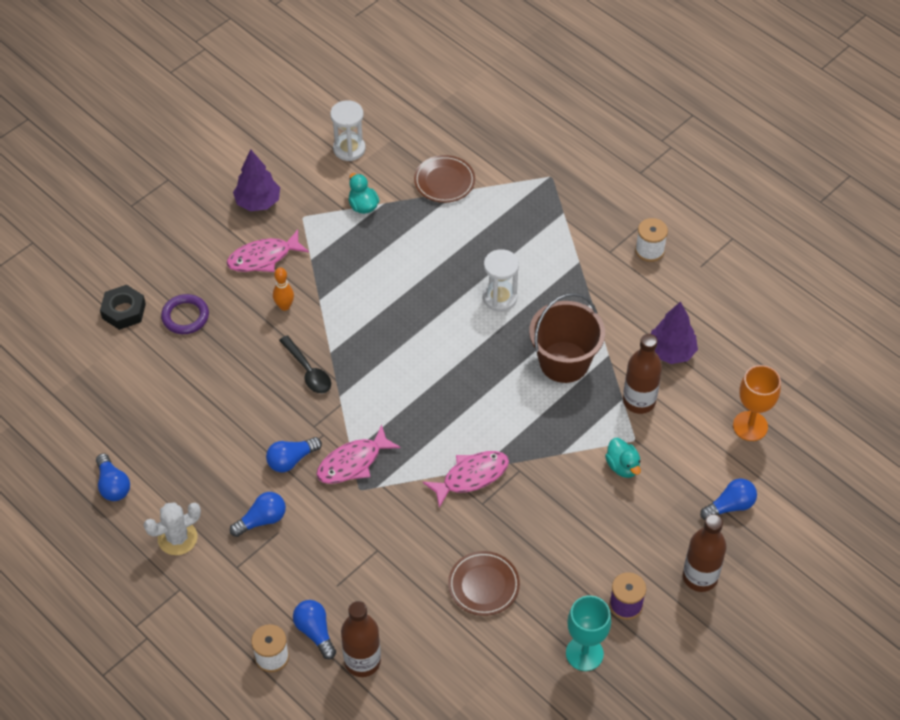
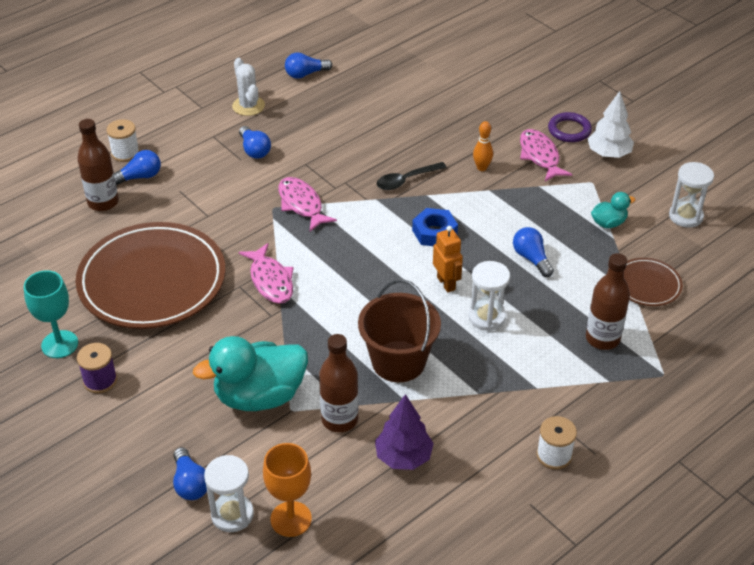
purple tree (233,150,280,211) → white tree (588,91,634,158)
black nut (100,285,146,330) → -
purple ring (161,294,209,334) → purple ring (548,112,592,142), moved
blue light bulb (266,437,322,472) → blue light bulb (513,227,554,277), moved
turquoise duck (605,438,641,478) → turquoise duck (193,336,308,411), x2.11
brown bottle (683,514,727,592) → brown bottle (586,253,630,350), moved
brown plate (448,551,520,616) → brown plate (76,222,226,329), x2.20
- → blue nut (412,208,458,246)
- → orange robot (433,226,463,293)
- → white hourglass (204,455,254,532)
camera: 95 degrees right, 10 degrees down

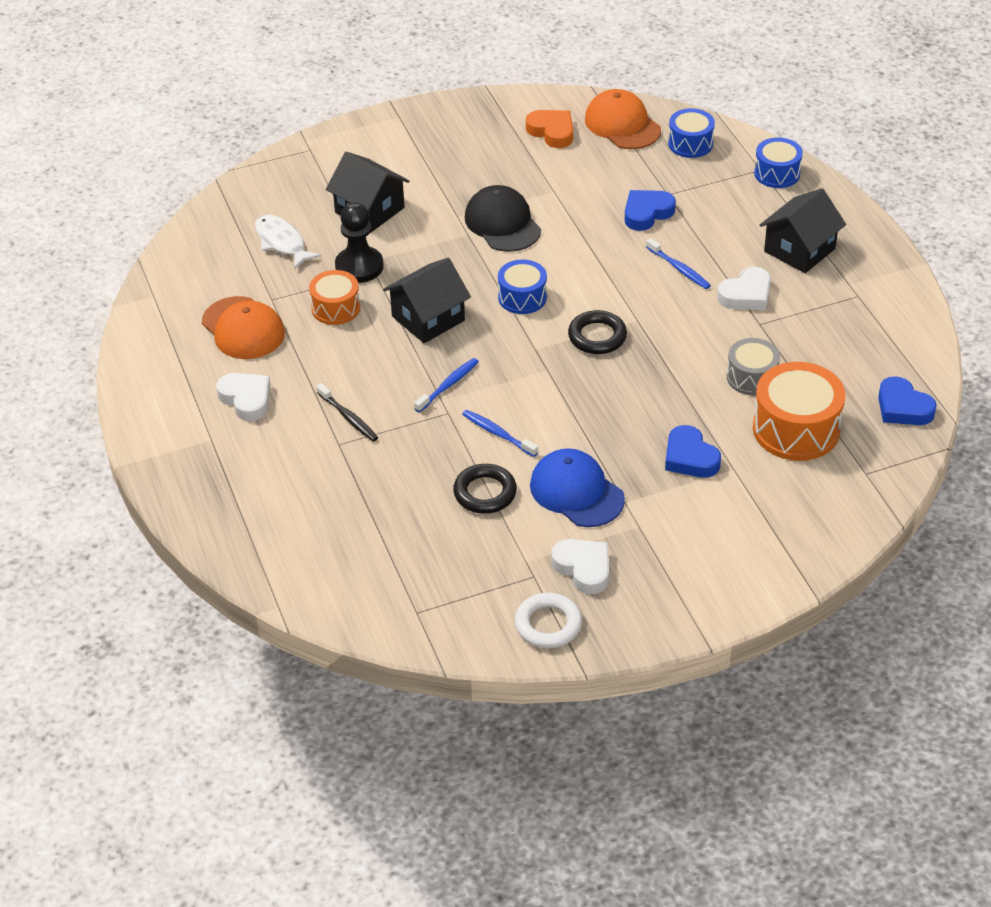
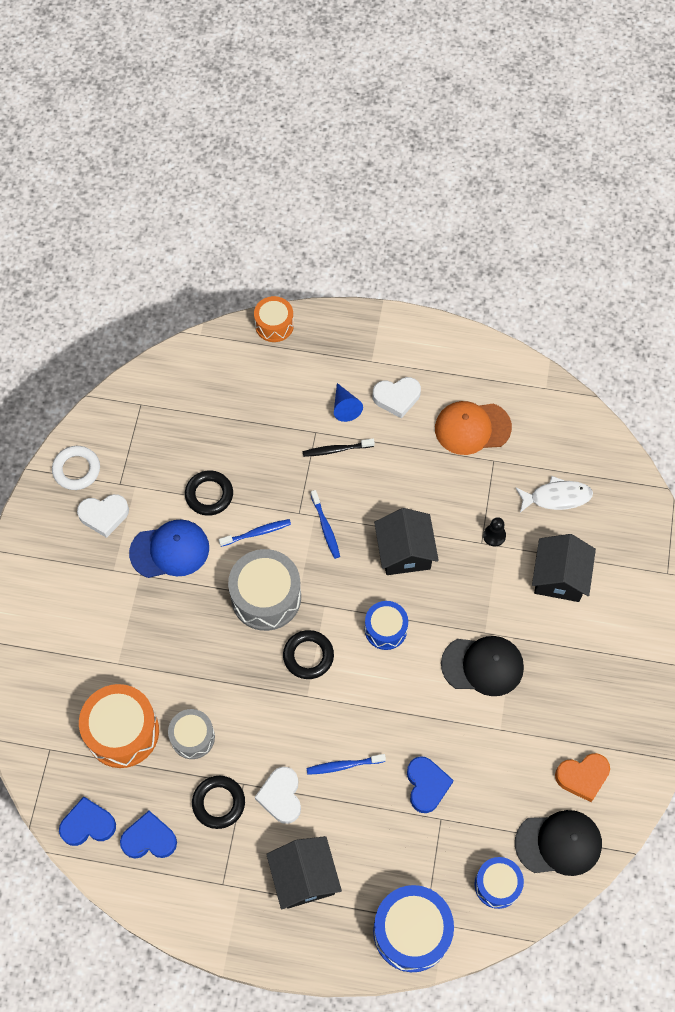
orange cap (585,89,661,149) → black cap (515,810,602,876)
blue drum (754,138,803,188) → blue drum (373,885,454,972), x1.66
black house (326,152,410,232) → black house (532,534,596,602), 60 degrees counterclockwise
black pawn (335,203,384,283) → black pawn (483,517,506,547), x0.54
orange drum (309,270,360,325) → orange drum (254,296,294,342), moved
blue heart (665,425,721,478) → blue heart (120,811,177,859), moved
- → blue cone (334,383,363,422)
- → grey drum (228,549,301,631)
- → black ring (192,776,245,829)
camera: 120 degrees right, 20 degrees up

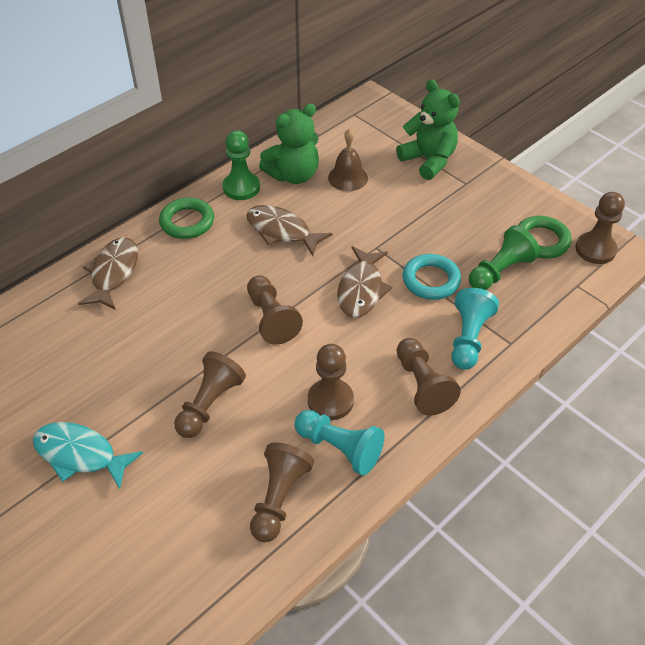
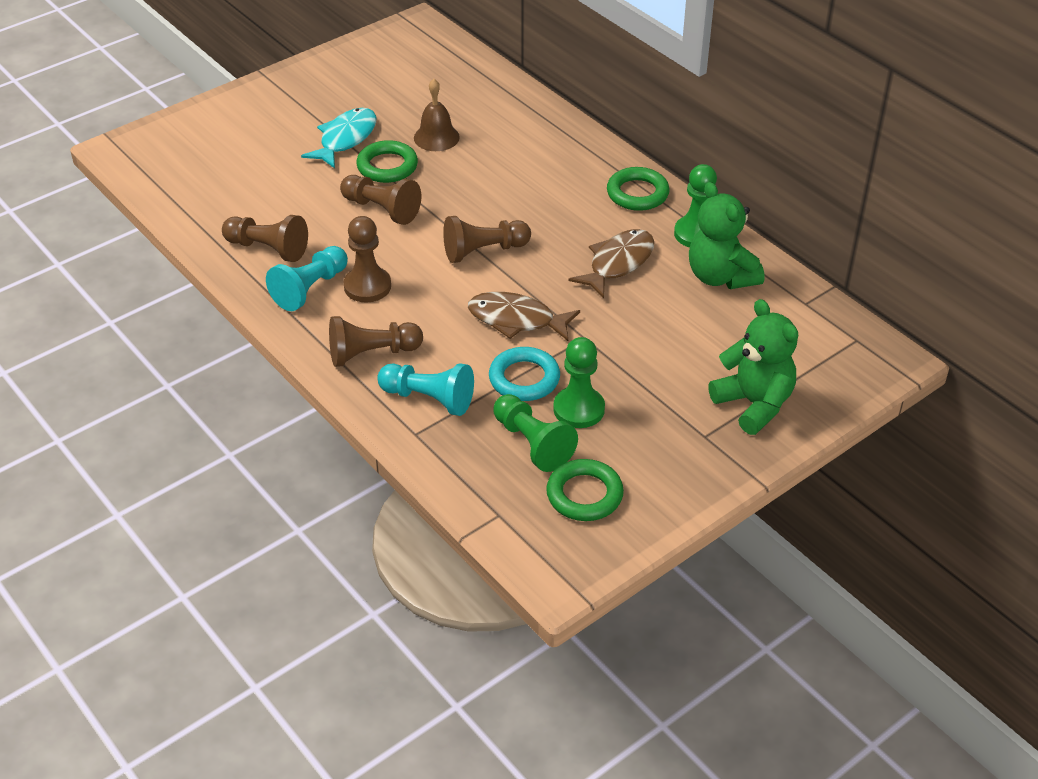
green teddy bear (396,79,460,180) → green teddy bear (708,299,798,435), 90 degrees counterclockwise
brown bell (328,129,368,191) → brown bell (414,79,460,151), moved
brown pawn (575,192,625,264) → -
brown fish (78,237,138,310) → -
- → green ring (356,140,418,183)
- → green pawn (553,337,605,428)
camera: 95 degrees right, 5 degrees down

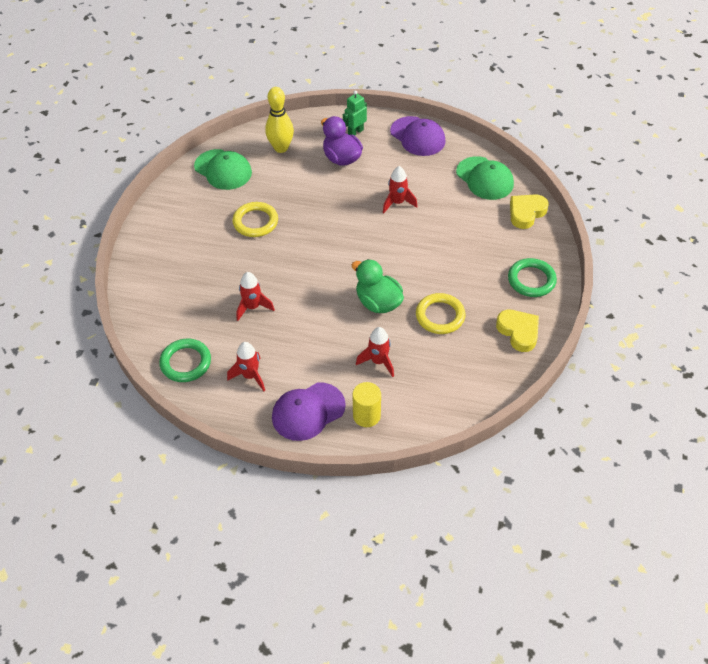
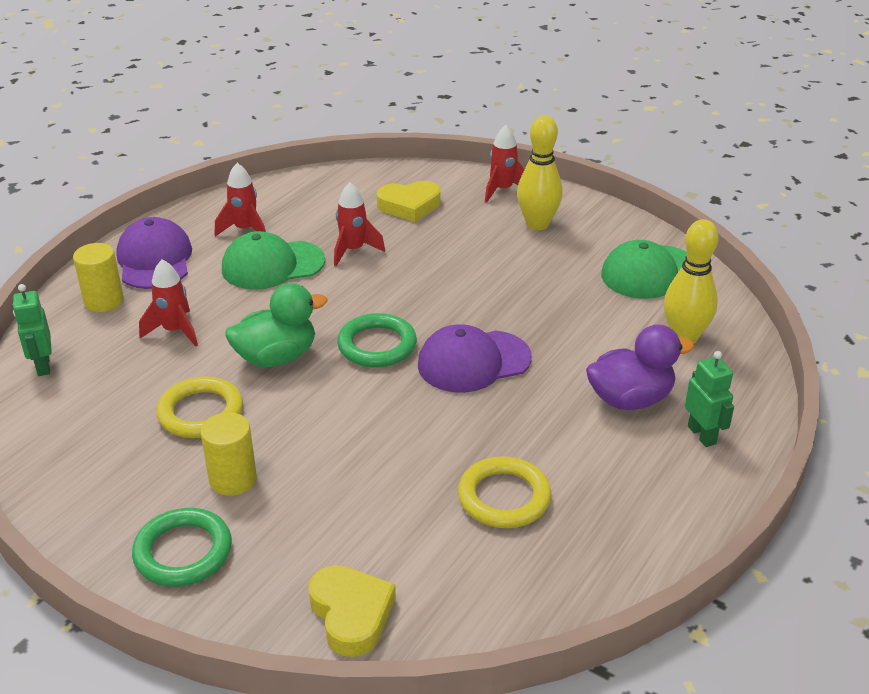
purple cap (390,116,446,156) → purple cap (418,324,532,393), moved
green cap (456,156,514,200) → green cap (222,231,325,290), moved
red rocket (383,166,417,213) → red rocket (485,125,525,203), moved
yellow ring (233,202,278,237) → yellow ring (458,456,551,528), moved
yellow heart (496,310,539,352) → yellow heart (377,181,441,222), moved
green ring (159,339,211,382) → green ring (337,313,417,367), moved
- → yellow bowling pin (517,115,563,230)
- → green robot (13,284,52,376)
- → yellow cylinder (200,412,257,496)
camera: 110 degrees right, 15 degrees down

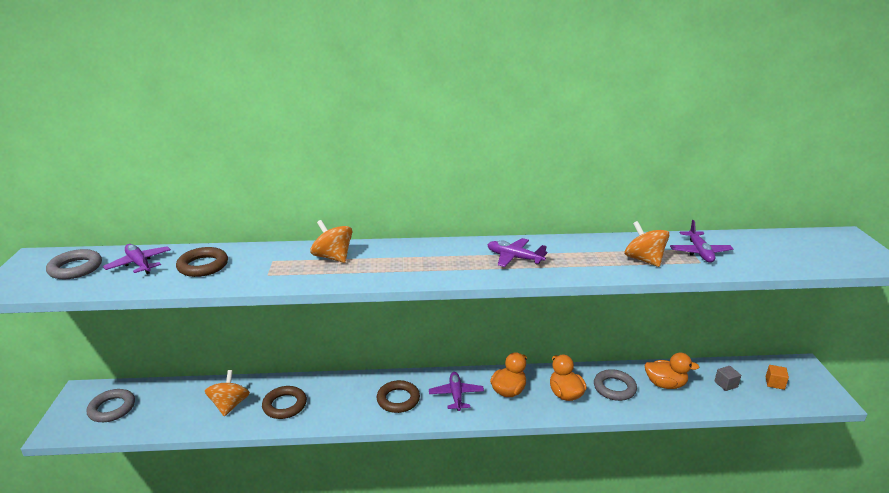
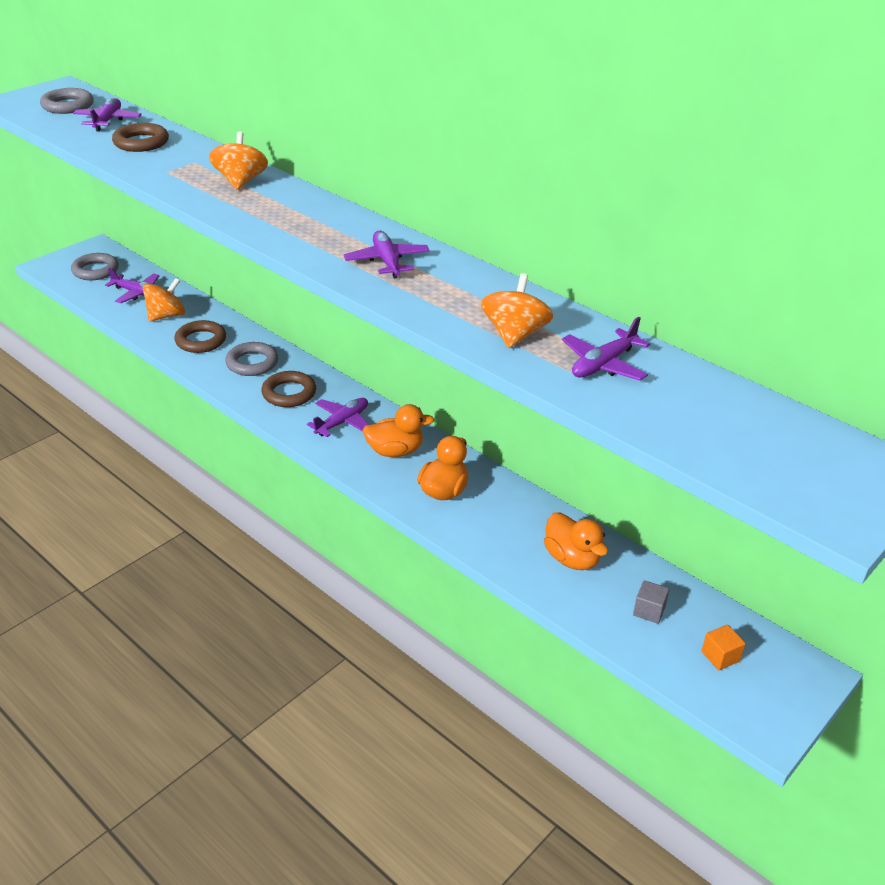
grey ring (594,369,637,401) → grey ring (225,342,279,376), moved
- → purple plane (105,268,160,303)
camera: 45 degrees right, 10 degrees up

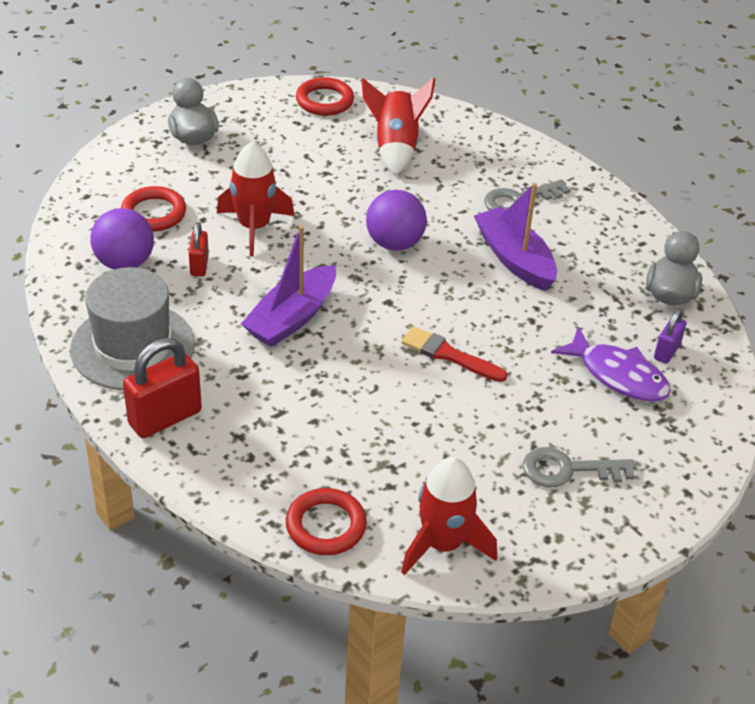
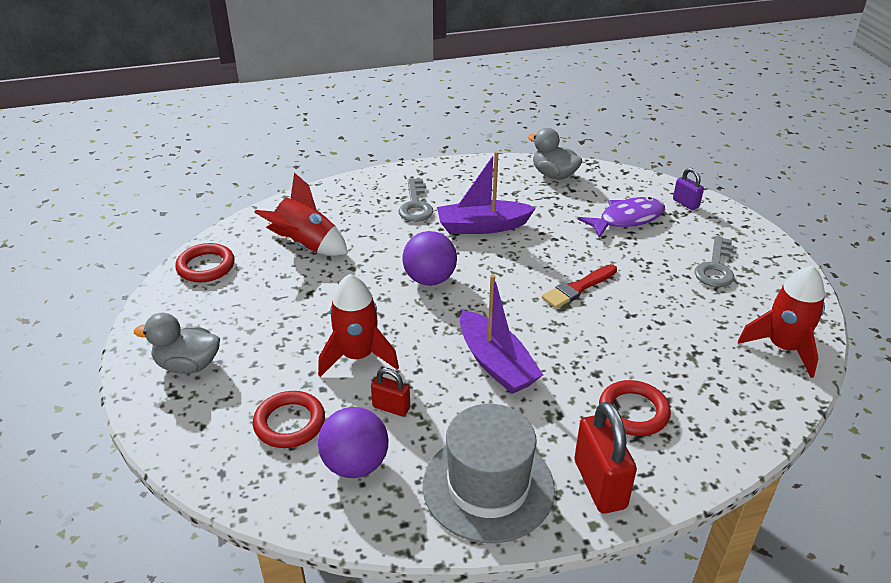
purple padlock (654,309,687,364) → purple padlock (673,168,704,210), moved
red ring (286,488,367,555) → red ring (599,380,671,436), moved
camera: 65 degrees left, 5 degrees down

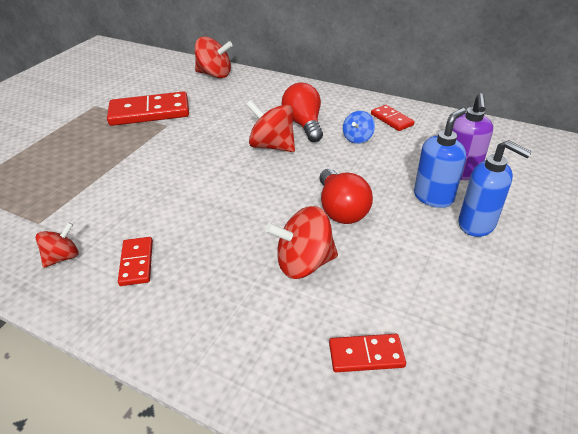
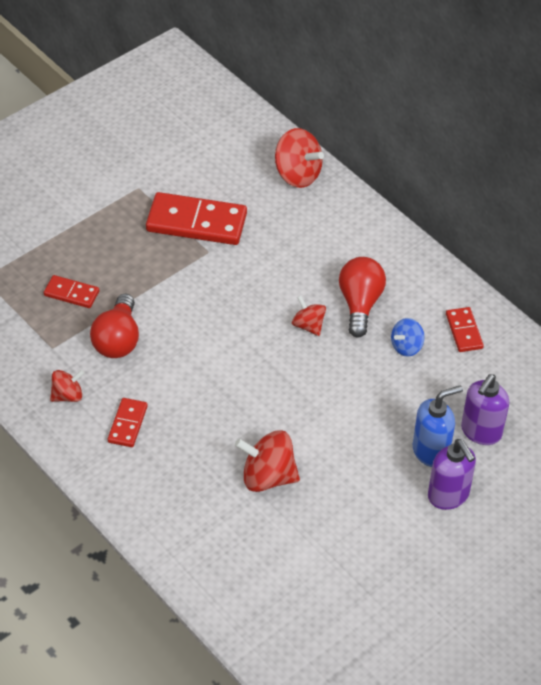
red spinning top (246,100,295,152) → red spinning top (292,296,326,336), x0.60
blue soap dispenser (458,140,532,237) → purple soap dispenser (428,439,476,510)
red light bulb (320,169,373,224) → red light bulb (90,294,139,358), moved
red domino (329,334,406,372) → red domino (44,275,99,308), moved
camera: 20 degrees right, 10 degrees up

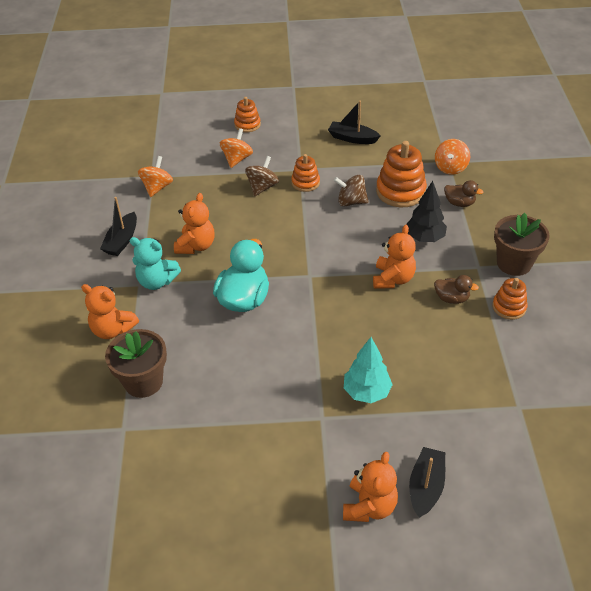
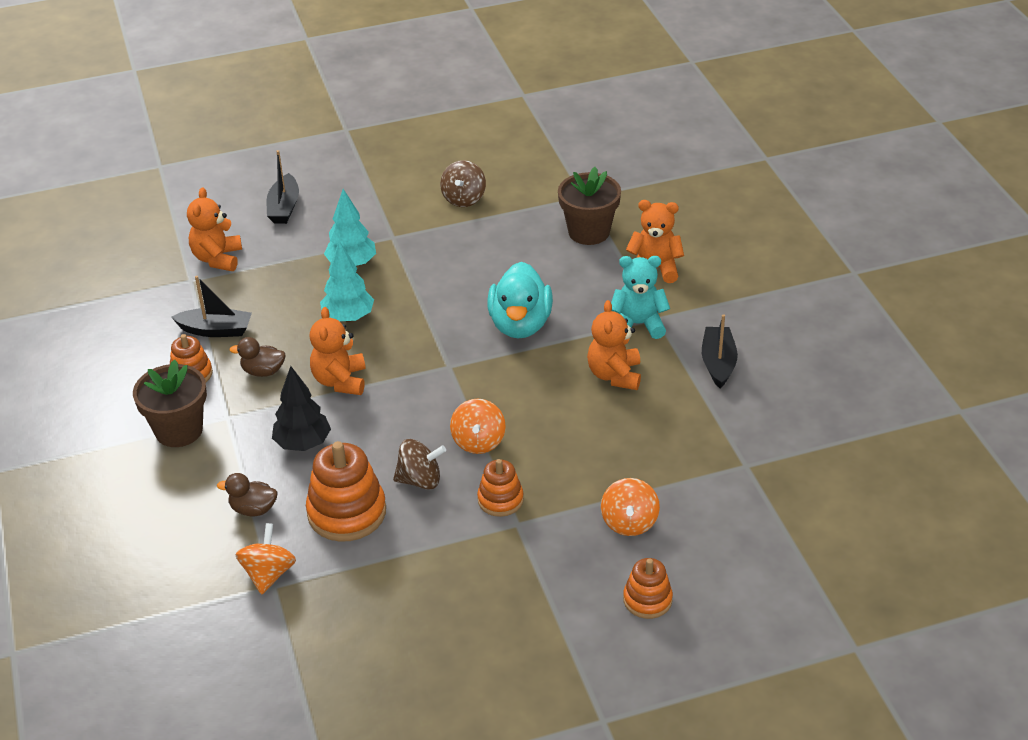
black boat (328,101,381,144) → black boat (171,276,252,337), moved
orange spinning top (138,156,173,197) → orange spinning top (450,399,506,454), moved
brown spinning top (245,156,279,196) → brown spinning top (440,160,486,207), moved
orange teddy bear (343,452,398,522) → orange teddy bear (187,188,242,271), moved
- → turquoise tree (320,241,374,322)
camera: 165 degrees right, 5 degrees down

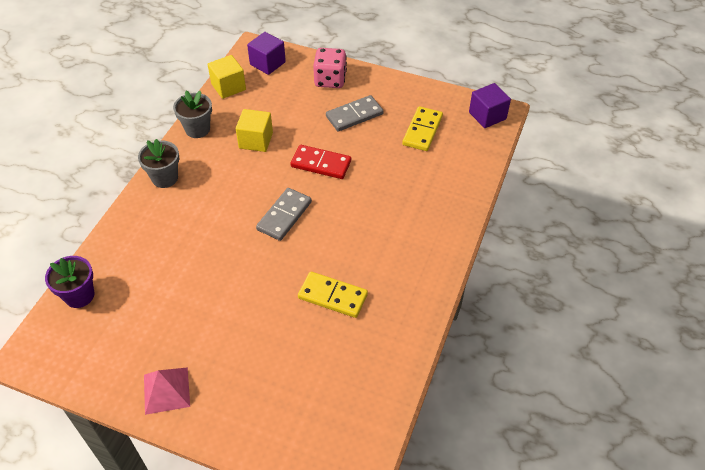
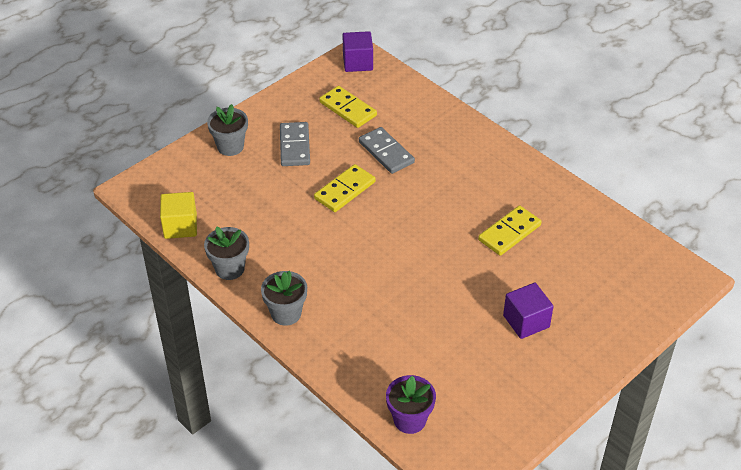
purple cube (247,32,286,75) → purple cube (503,283,554,339), moved
pink dice (313,48,347,88) → grey flower pot (207,104,248,156)
yellow cube (236,109,273,152) → -
red domino (290,145,351,179) → yellow domino (314,164,375,212)
grey domino (256,188,312,241) → grey domino (359,127,415,174), moved
pink pyramid (144,367,190,415) → -
camera: 65 degrees left, 5 degrees down

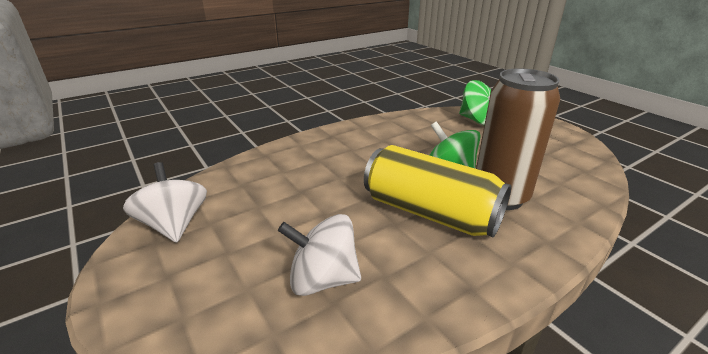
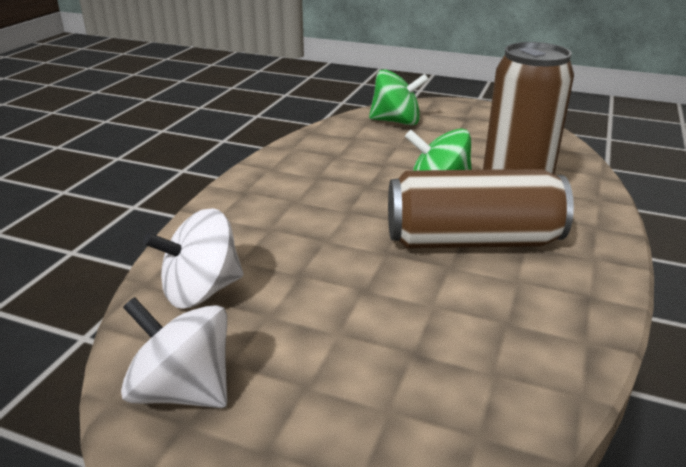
yellow can (364,145,511,237) → brown can (388,169,574,249)
white spinning top (278,214,361,296) → white spinning top (143,208,243,309), moved
camera: 35 degrees left, 0 degrees up

